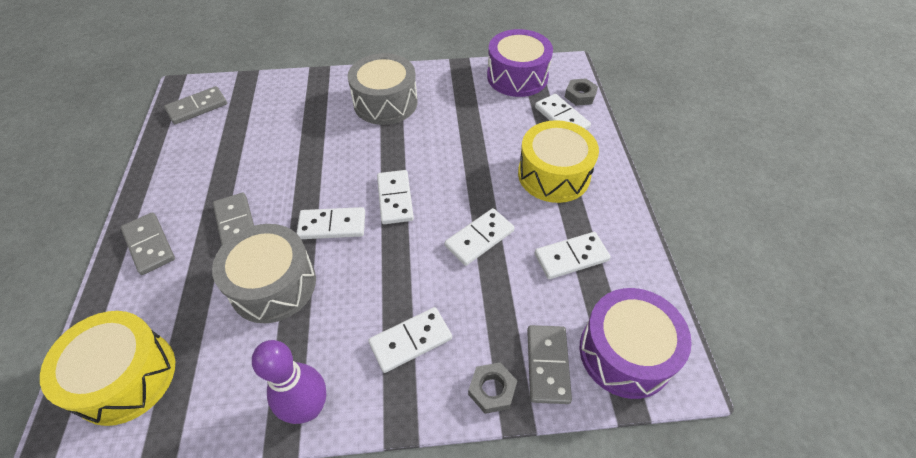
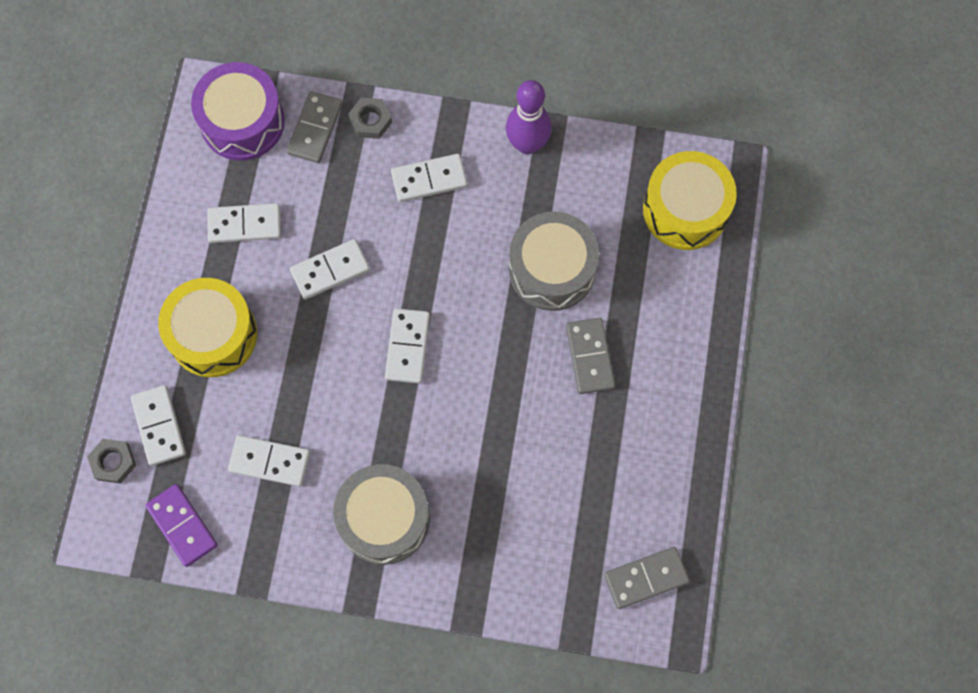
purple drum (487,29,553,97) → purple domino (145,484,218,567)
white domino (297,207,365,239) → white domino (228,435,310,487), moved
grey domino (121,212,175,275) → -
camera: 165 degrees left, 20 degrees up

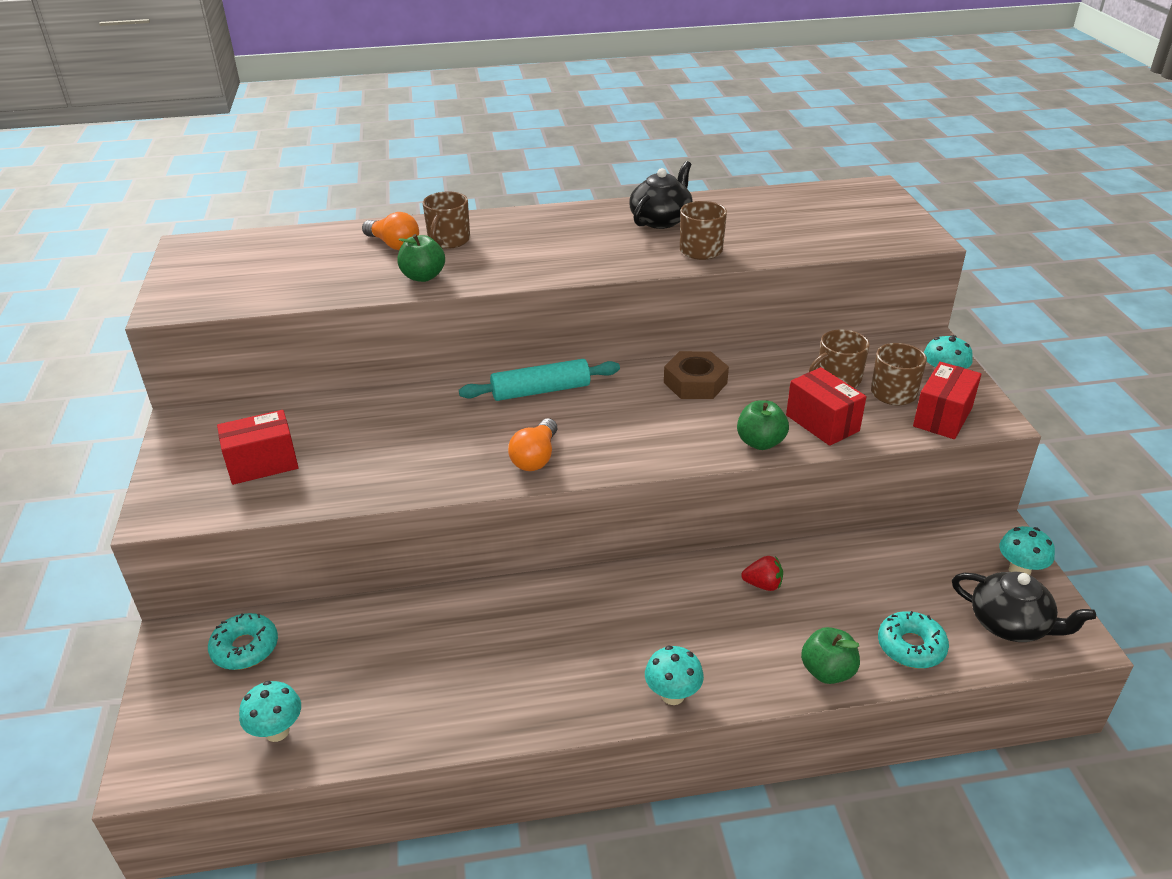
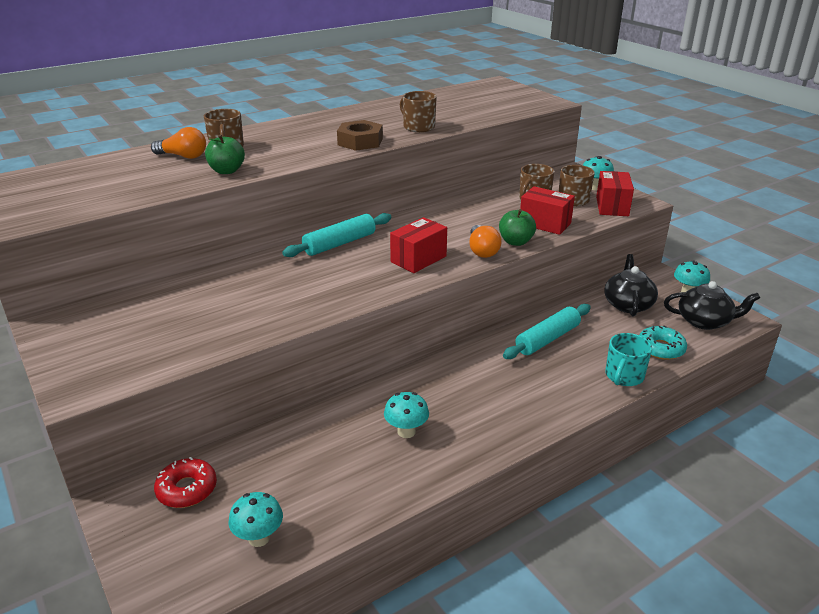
black teapot (629,161,693,229) → black teapot (604,254,658,316), moved
brown nut (664,351,729,399) → brown nut (337,120,383,151), moved
red box (217,410,299,485) → red box (390,217,447,273), moved
orange light bulb (508,418,558,471) → orange light bulb (469,225,502,258), moved
red strawberry (741,556,783,591) → turquoise rolling pin (503,304,591,359)
turquoise donut (208,613,278,670) → red donut (154,457,217,508)
green apple (801,627,860,684) → turquoise mug (605,333,652,386)
turquoise mushroom (645,646,704,705) → turquoise mushroom (384,392,429,438), moved
camera: 25 degrees left, 5 degrees down

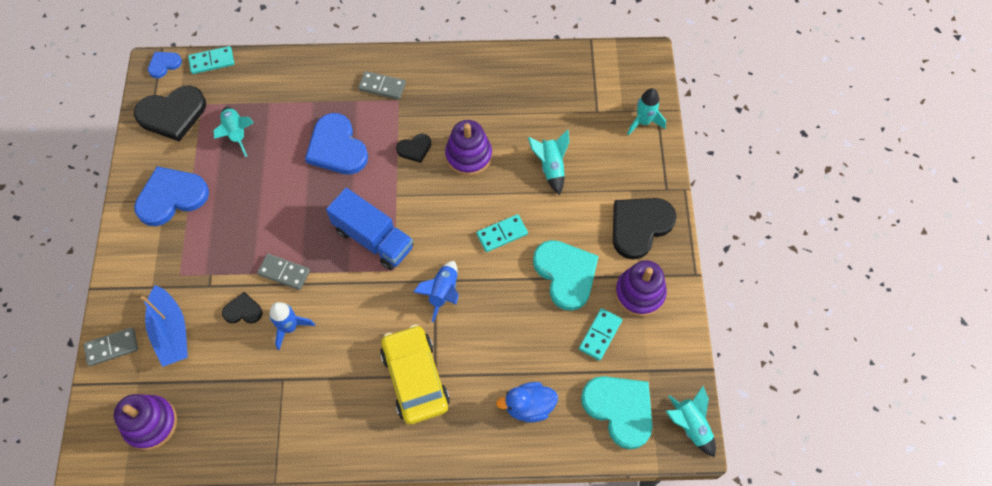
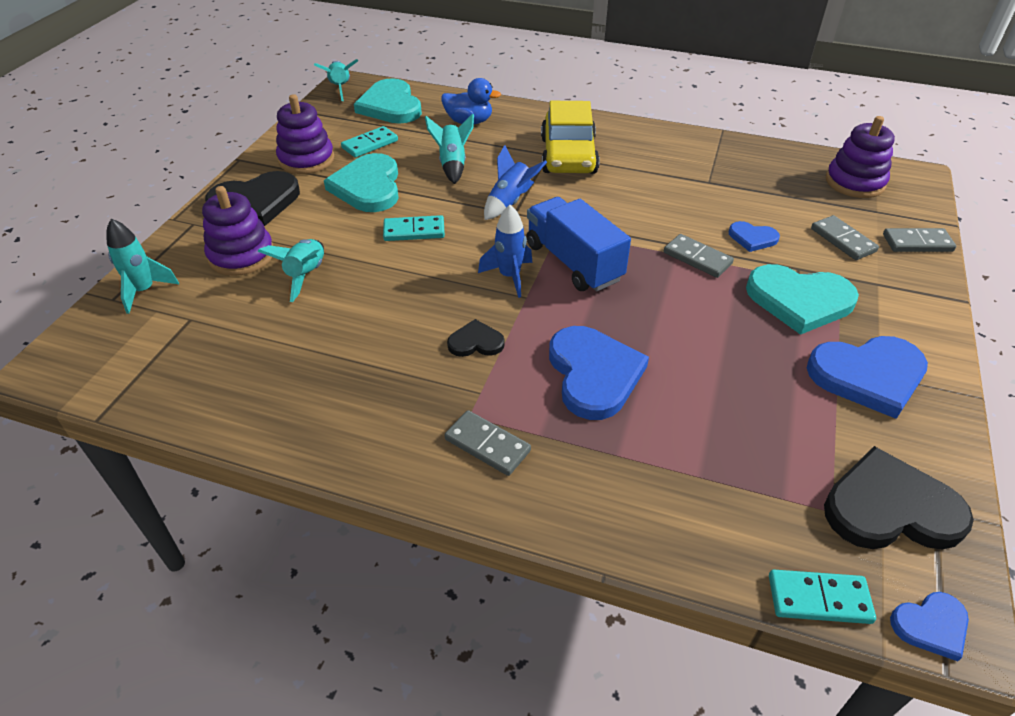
turquoise rocket (213,107,253,157) → turquoise rocket (425,113,474,184), moved
purple stacking toy (445,120,492,176) → purple stacking toy (202,186,273,276), moved
blue boat (141,285,188,367) → grey domino (811,215,879,260)
black heart (222,292,263,323) → blue heart (729,221,780,252)
blue rocket (269,302,315,350) → blue rocket (478,205,532,298), moved
- → turquoise heart (746,264,859,335)
camera: 160 degrees left, 20 degrees down

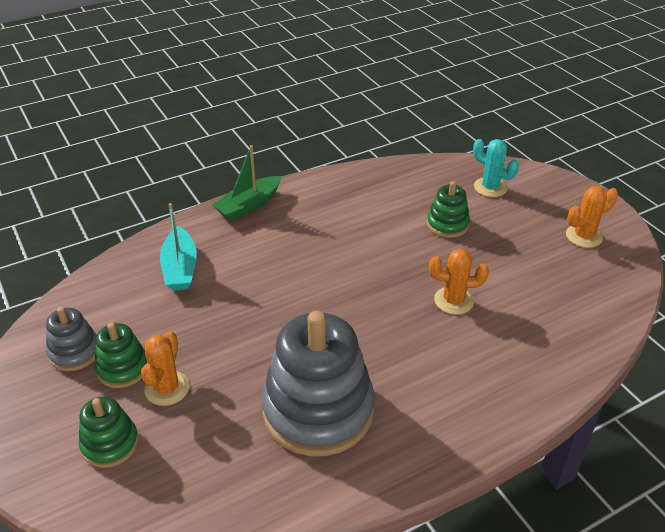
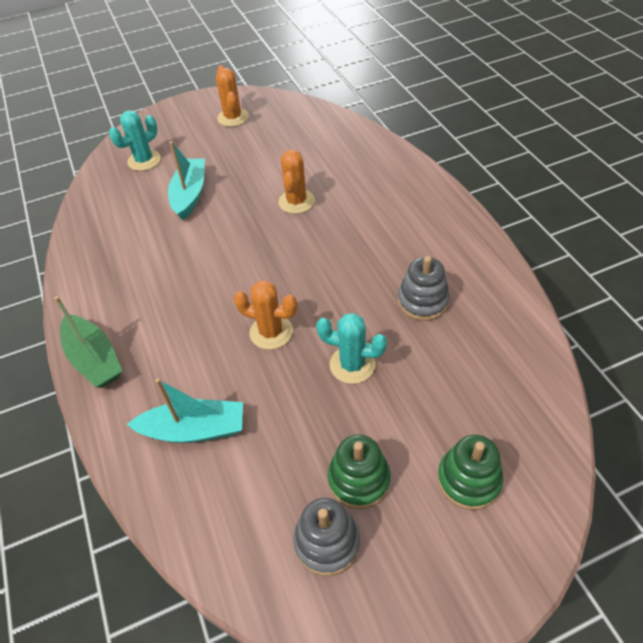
green stacking toy (427,181,470,238) → turquoise boat (168,141,205,220)
grey stacking toy (261,311,375,457) → grey stacking toy (398,256,450,321), x0.49
orange cactus (141,331,189,406) → orange cactus (234,280,297,350), moved
- → turquoise cactus (316,313,387,384)
camera: 80 degrees left, 10 degrees up

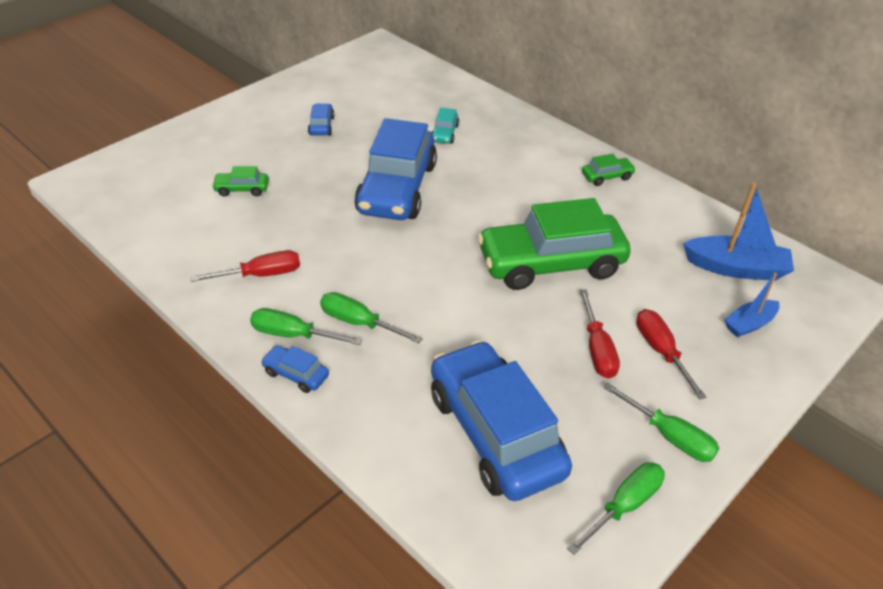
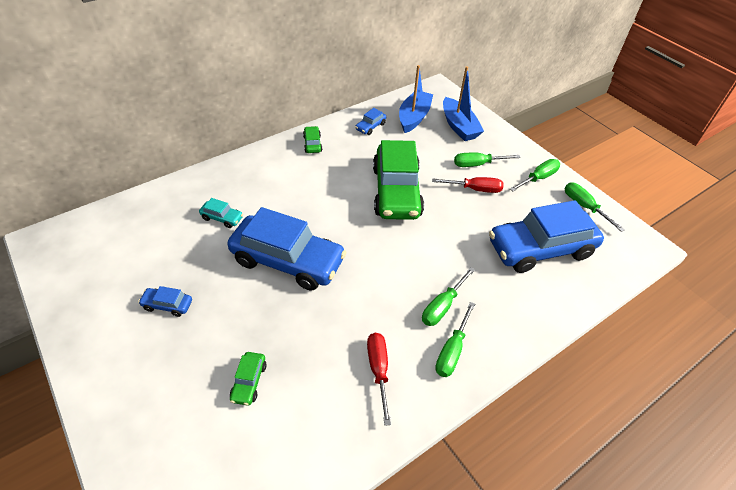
blue boat (724,273,779,337) → blue boat (443,66,484,141), x1.67
red screwdriver (636,309,706,400) → green screwdriver (454,153,520,167)
blue car (261,345,329,393) → blue car (355,108,386,135), moved
camera: 80 degrees left, 5 degrees up

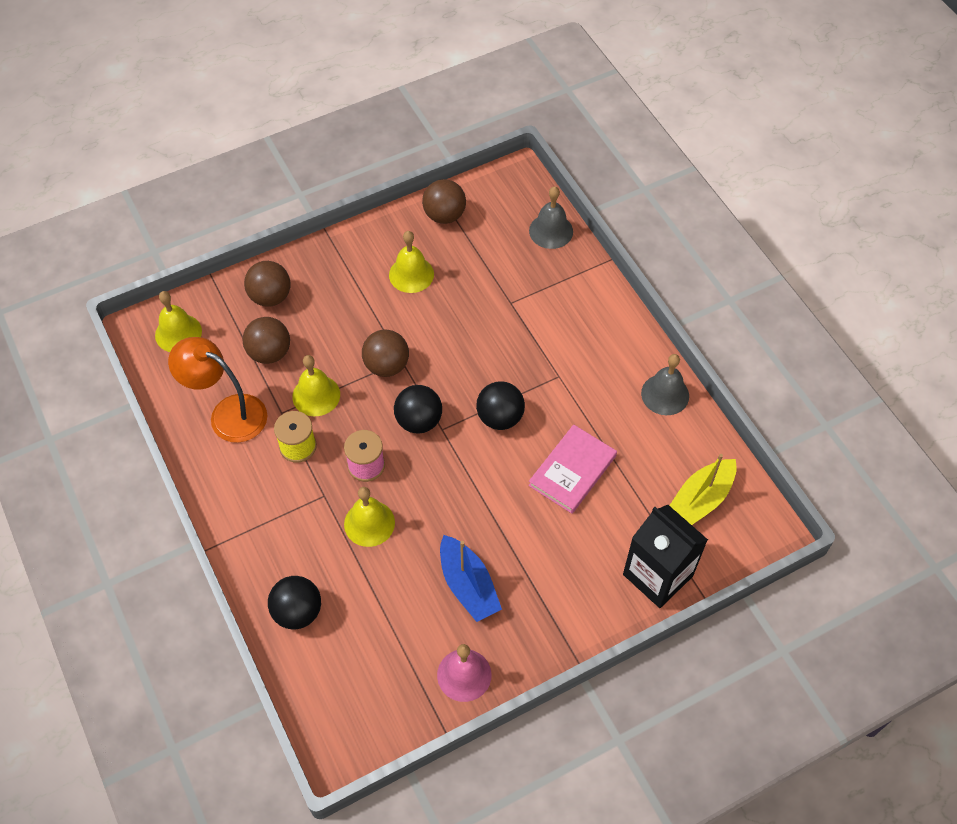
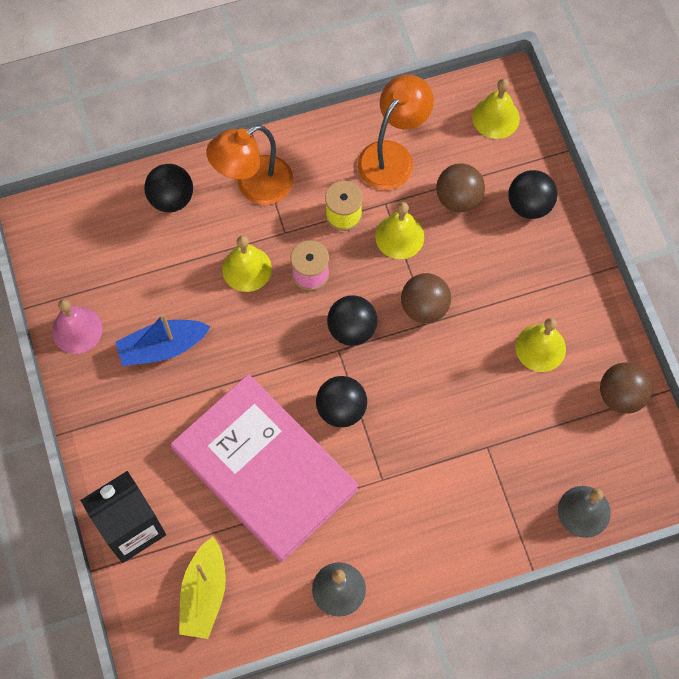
brown ball (244,261,291,307) → black ball (508,170,558,219)
pink book (528,424,617,513) → pink book (171,374,359,562), x1.91
yellow boat (669,454,737,525) → yellow boat (179,537,226,639), 135 degrees counterclockwise
- → orange lamp (206,125,293,205)
camera: 100 degrees right, 10 degrees up

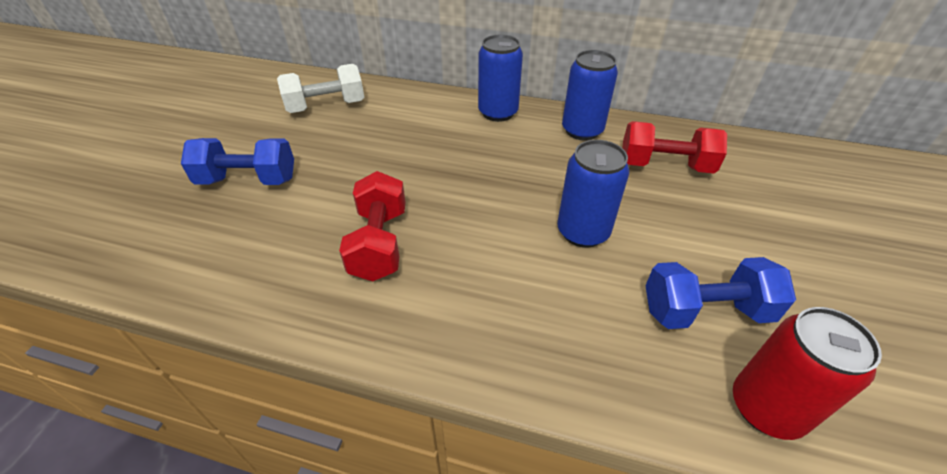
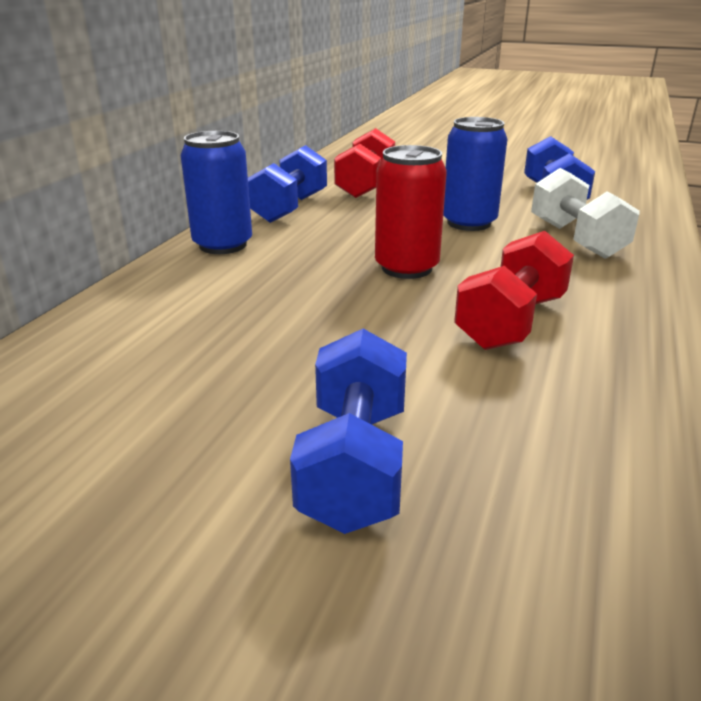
blue can (562,50,618,140) → blue dumbbell (248,145,327,223)
white dumbbell (277,64,364,113) → white dumbbell (531,168,640,259), moved
red dumbbell (339,171,406,281) → red dumbbell (454,231,574,350), 60 degrees counterclockwise
red can (733,307,882,440) → red can (375,145,447,279), moved
camera: 85 degrees left, 15 degrees down

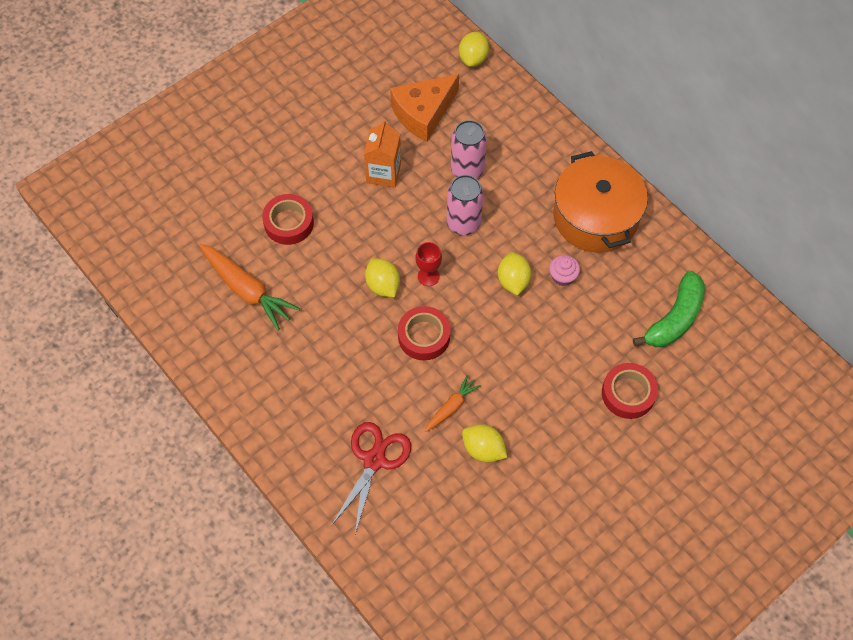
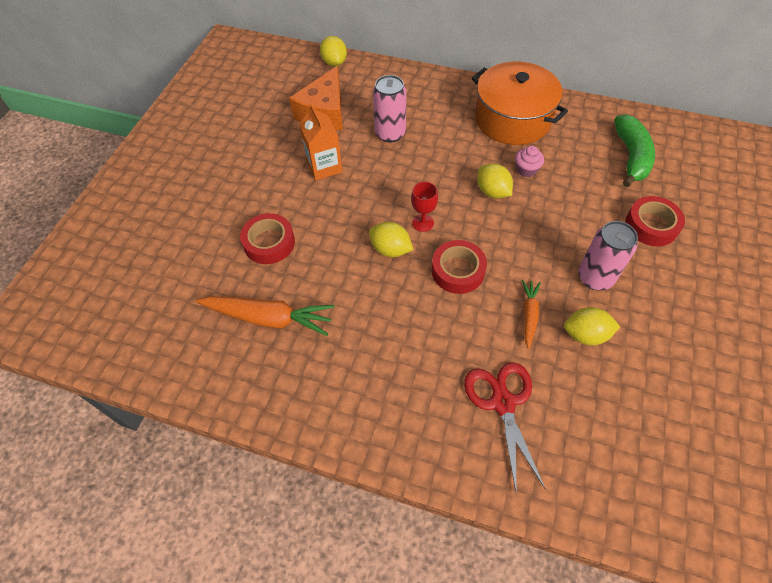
pink can (447,175,483,235) → pink can (578,221,638,290), moved
camera: 30 degrees left, 5 degrees down

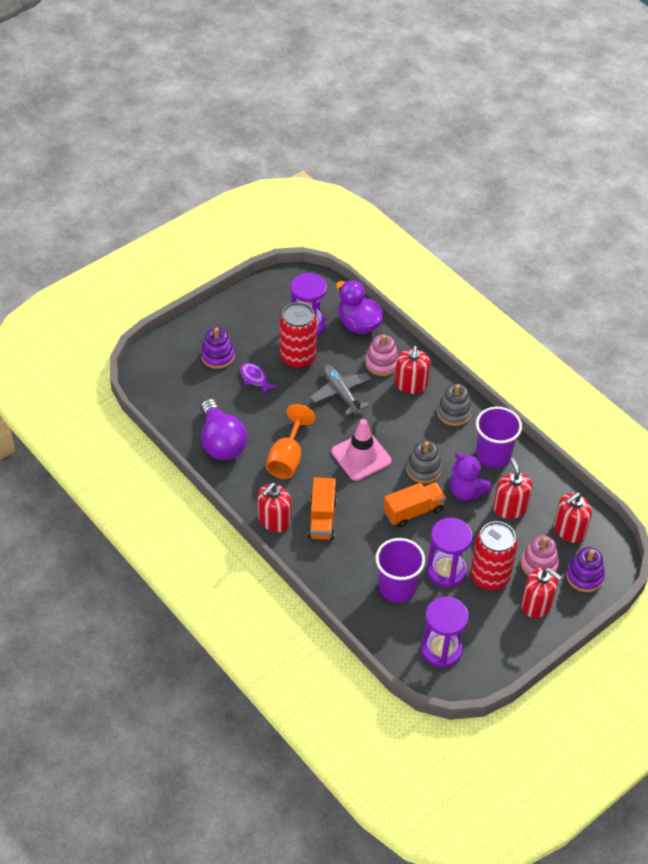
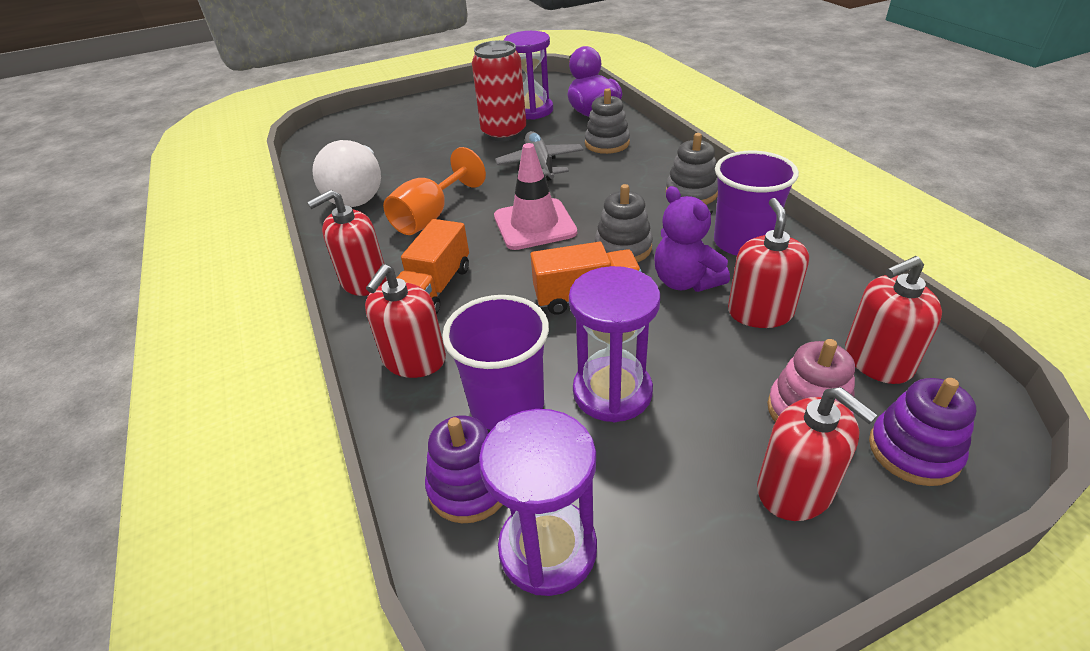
purple stacking toy (201,327,235,369) → purple stacking toy (425,416,503,523), moved
pink stacking toy (365,335,398,376) → grey stacking toy (585,88,630,154)
red soap dispenser (395,346,430,394) → red soap dispenser (365,264,446,378), moved
purple fish (240,363,278,396) → -
purple light bulb (201,399,247,460) → white light bulb (312,140,381,207)
red can (470,521,518,590) → -
camera: 20 degrees right, 10 degrees down

